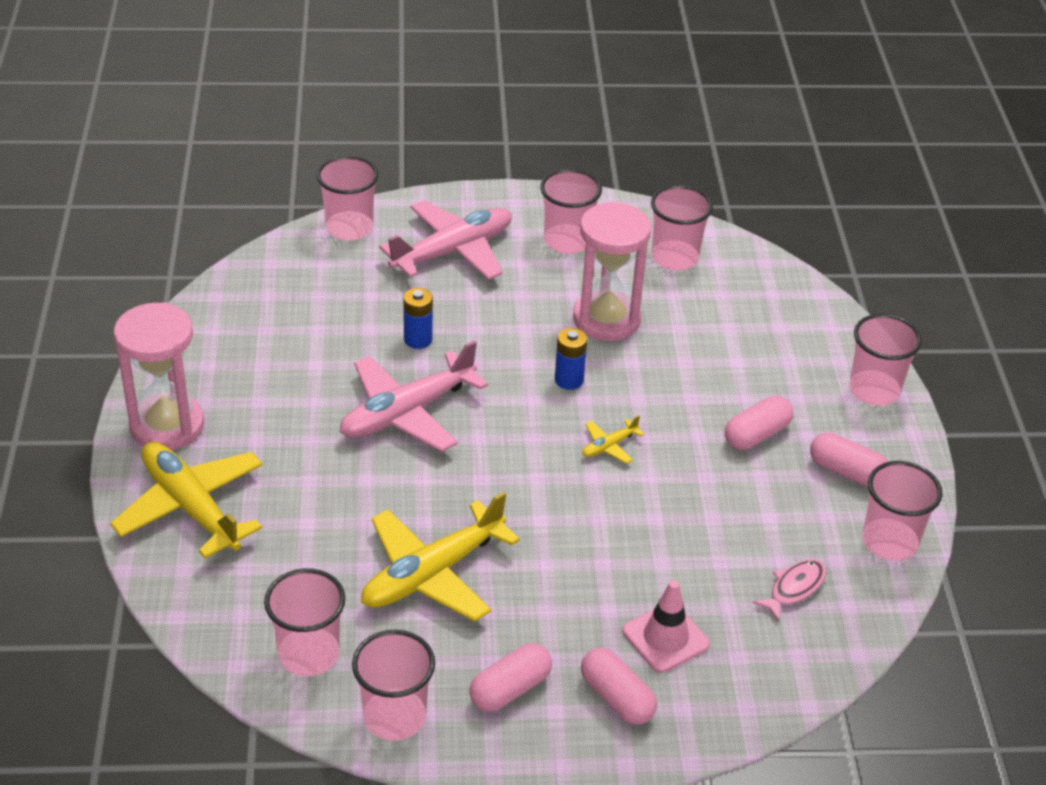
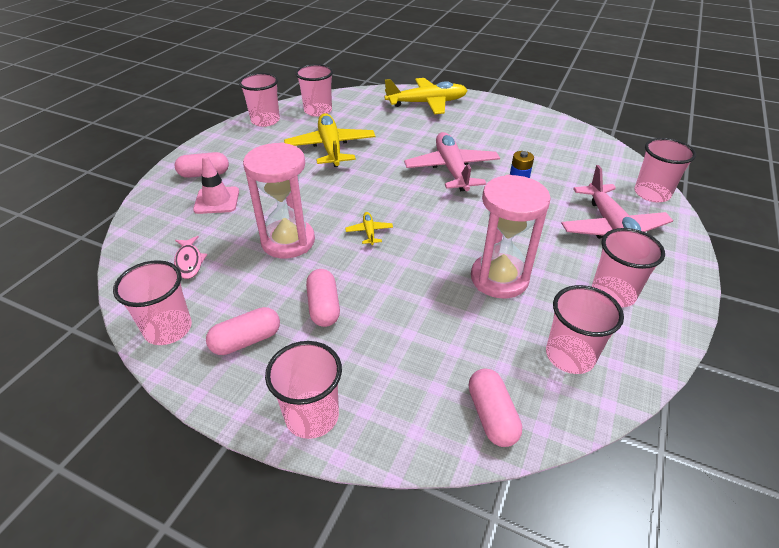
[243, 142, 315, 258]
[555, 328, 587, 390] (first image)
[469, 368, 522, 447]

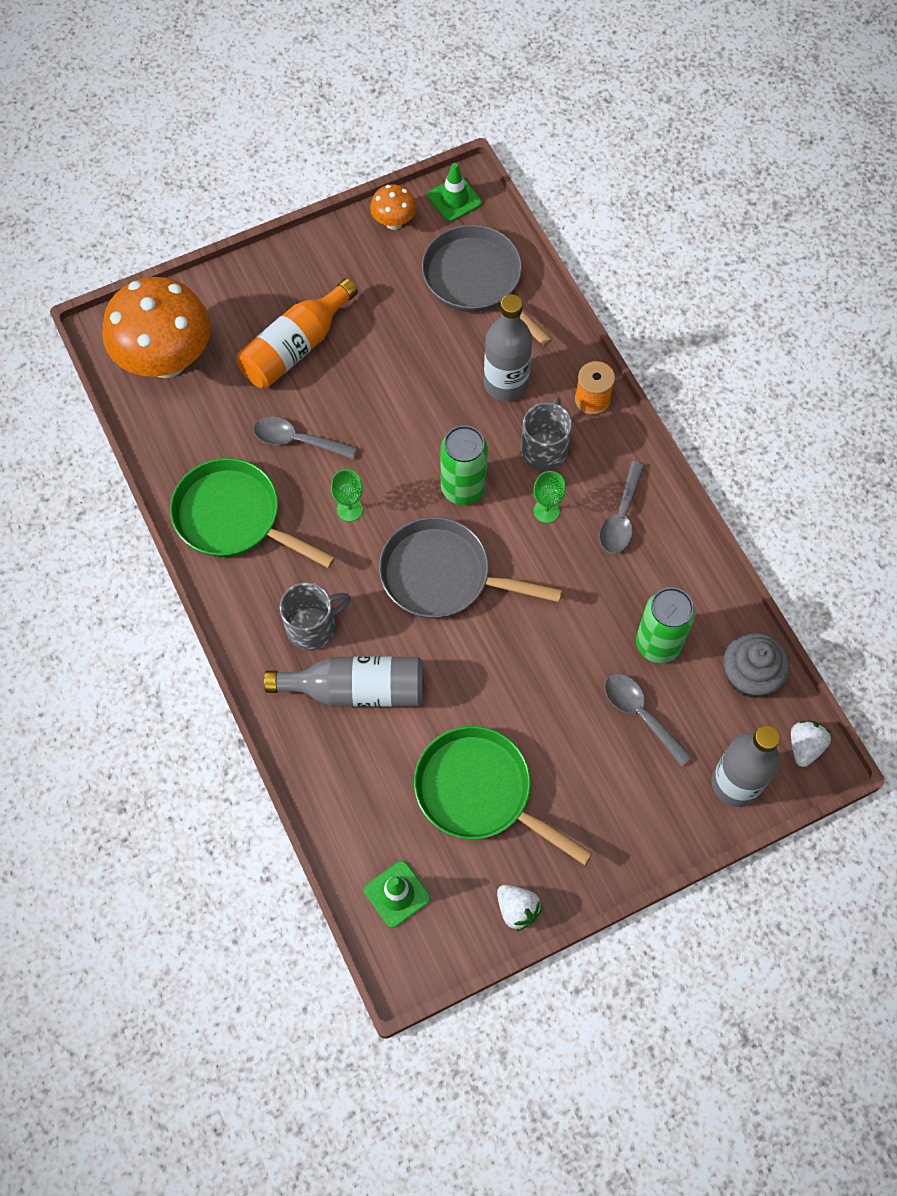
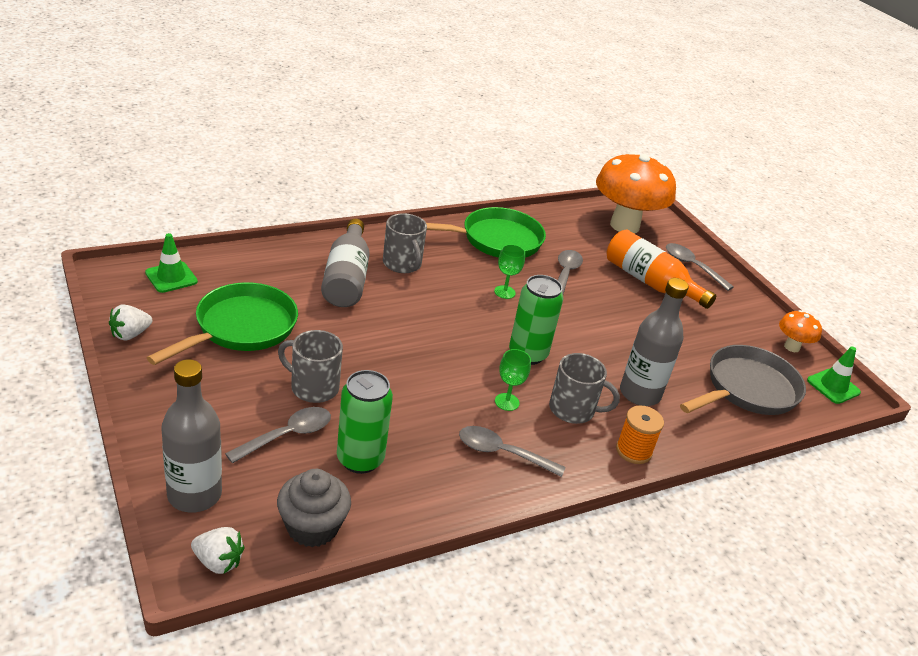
[426, 207, 546, 258]
[379, 517, 562, 619] (first image)
[666, 243, 734, 291]
[278, 330, 343, 403]

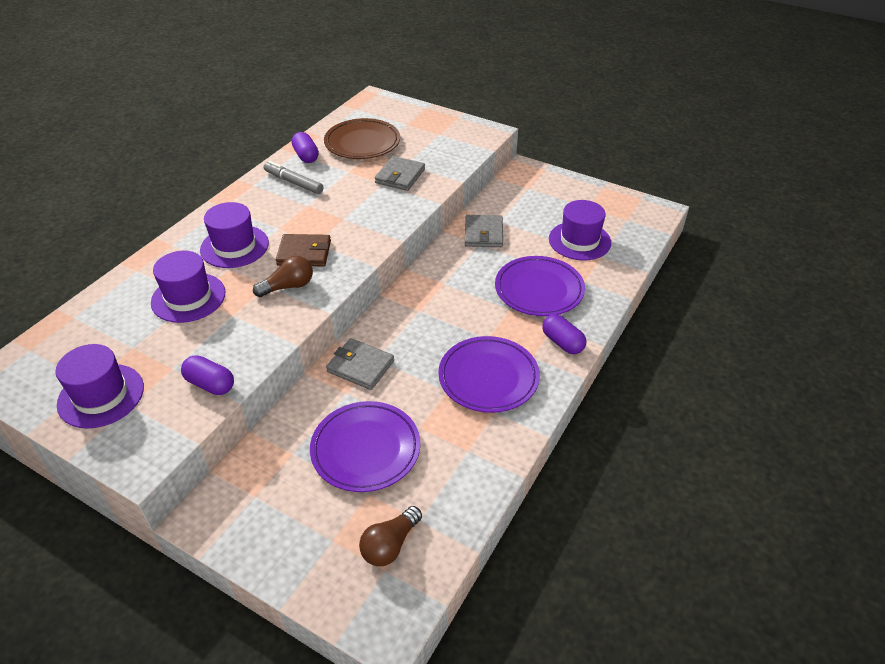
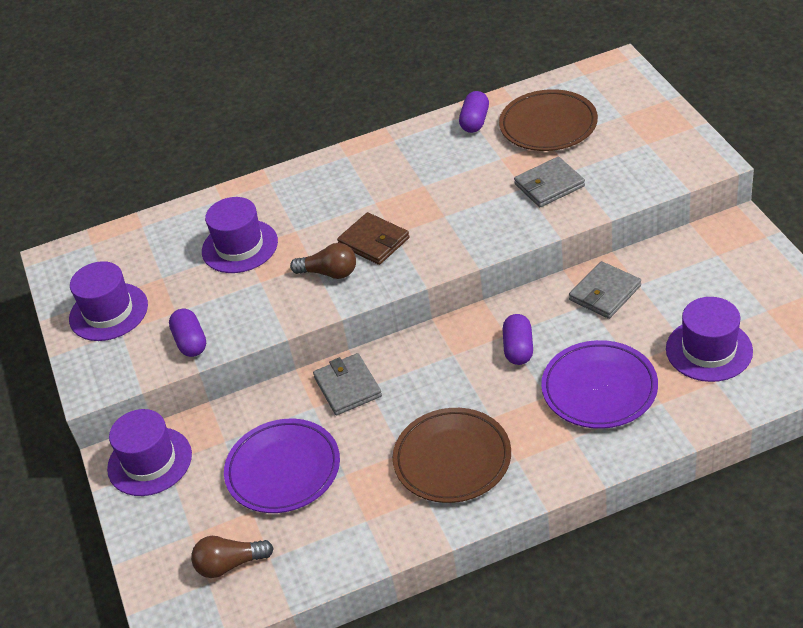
[264, 161, 323, 194] (first image)
[107, 409, 192, 496]
[503, 314, 533, 365]
[393, 408, 511, 503]

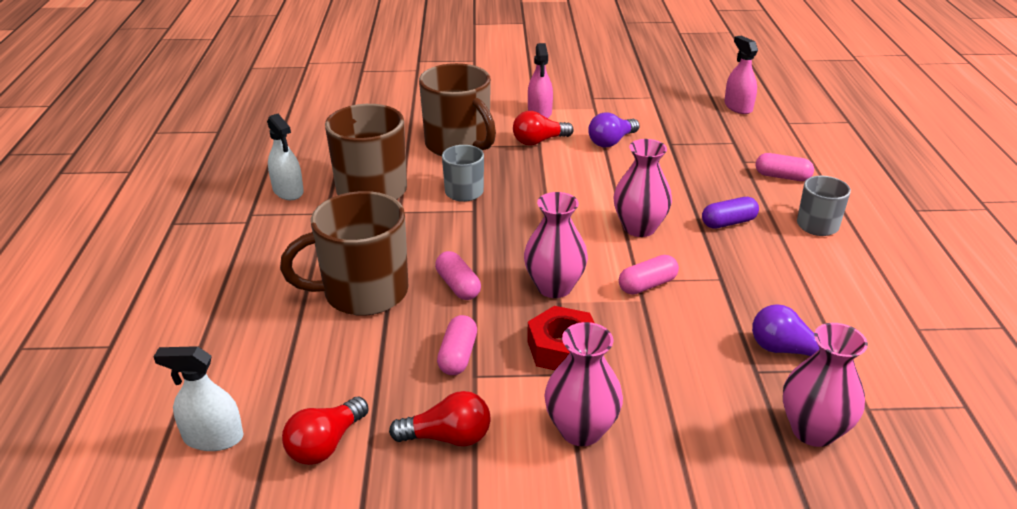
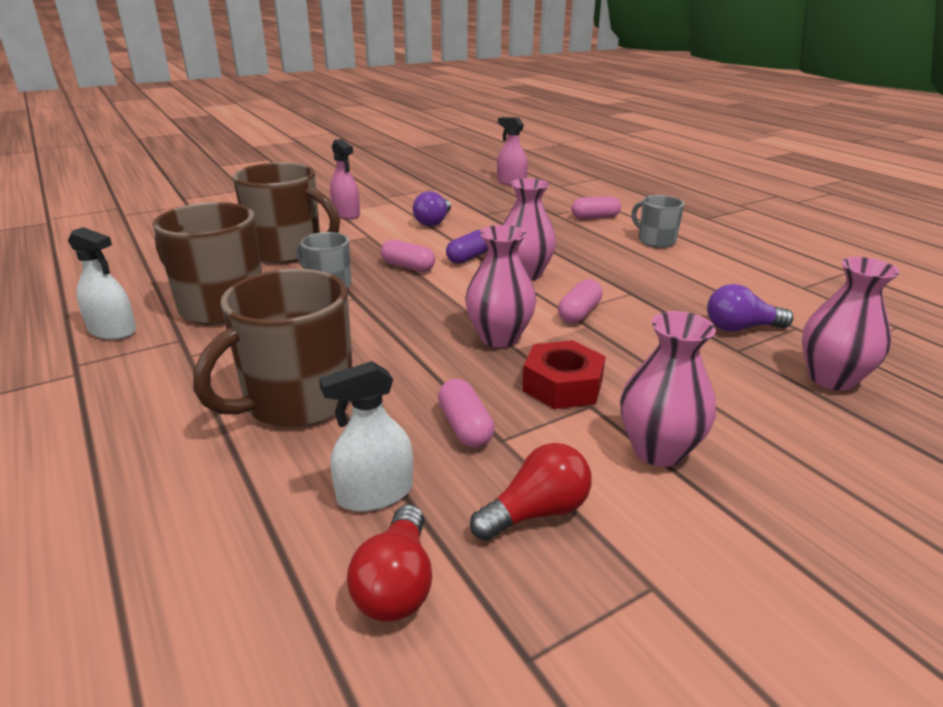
[513, 111, 574, 146] (first image)
[446, 229, 488, 264]
[381, 239, 435, 272]
[319, 361, 413, 512]

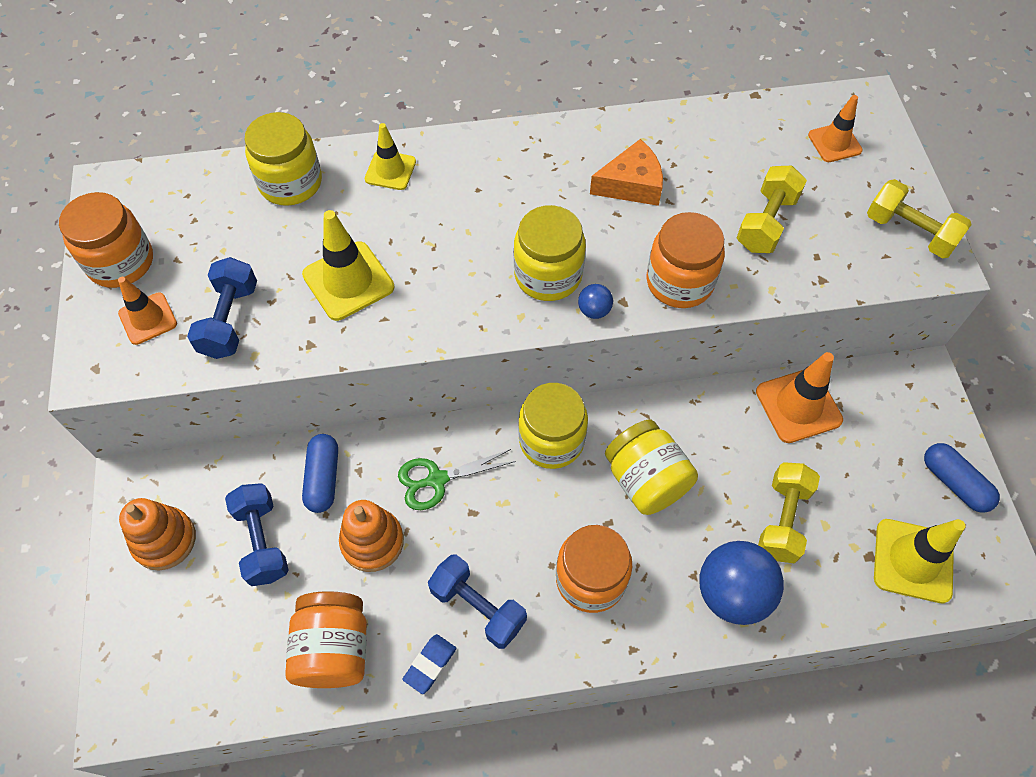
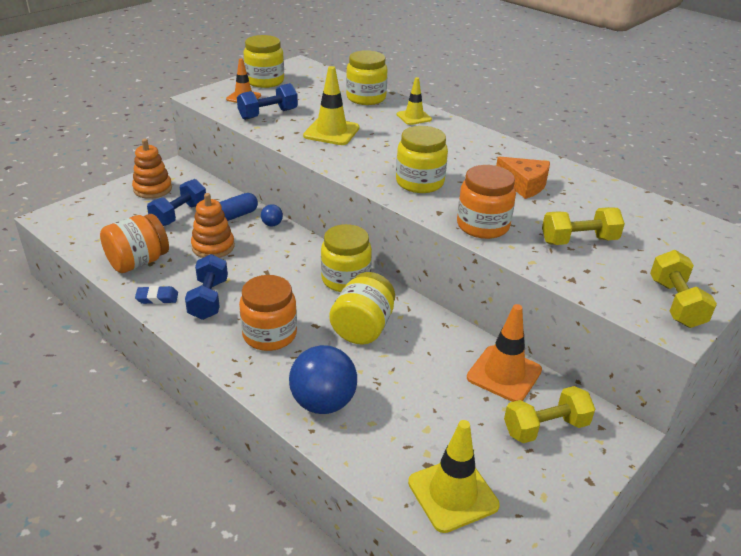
[808, 95, 863, 162] (first image)
[243, 35, 284, 88]
[261, 204, 283, 226]
[924, 443, 1000, 513] (first image)
[398, 449, 516, 510] (first image)
[504, 386, 595, 443]

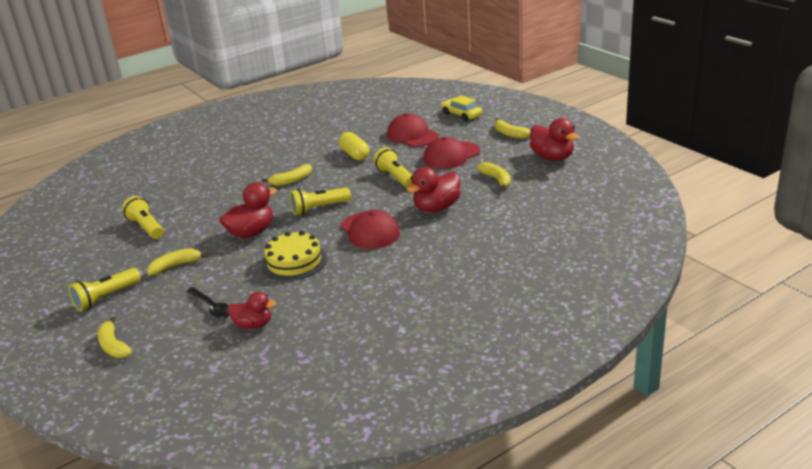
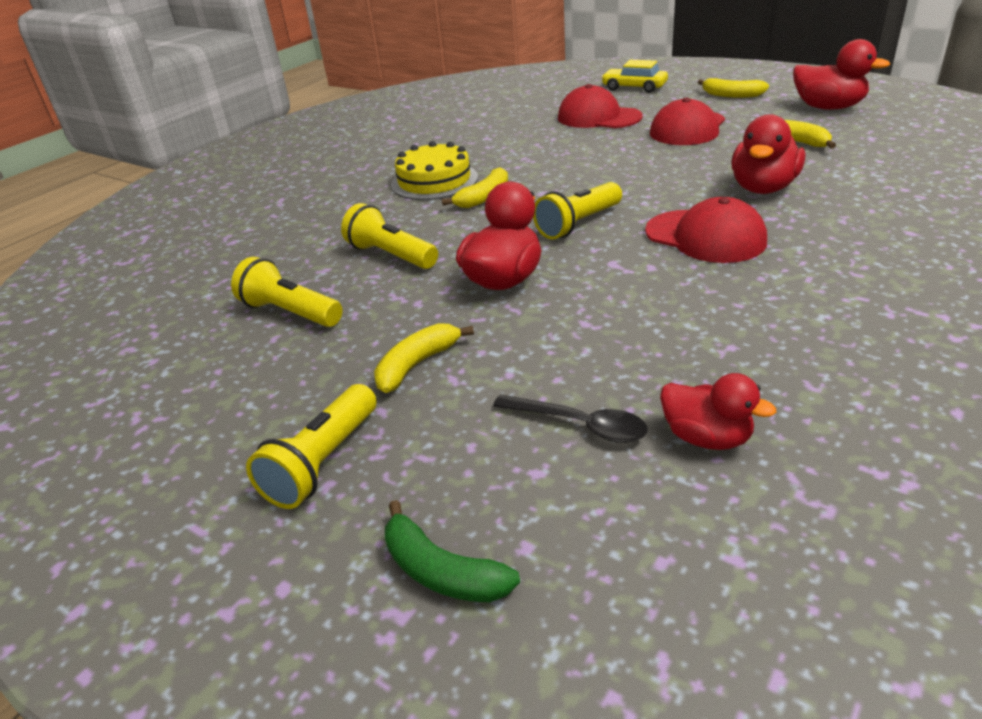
[339, 132, 369, 160] (first image)
[341, 203, 438, 269]
[391, 141, 478, 200]
[660, 373, 776, 450]
[385, 500, 520, 602]

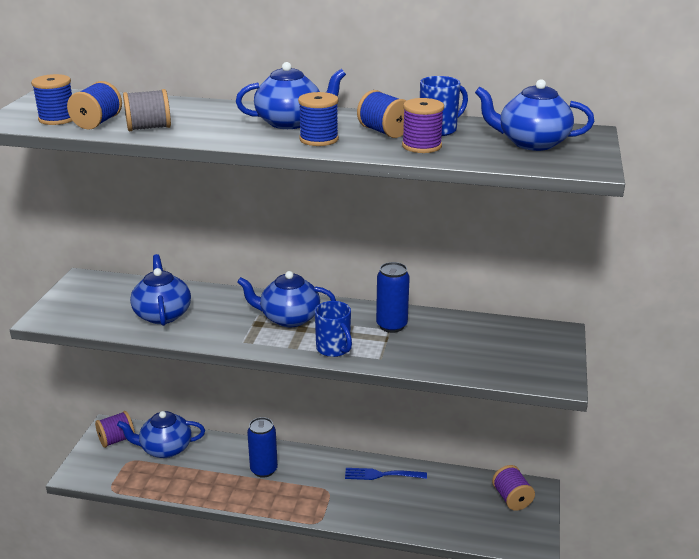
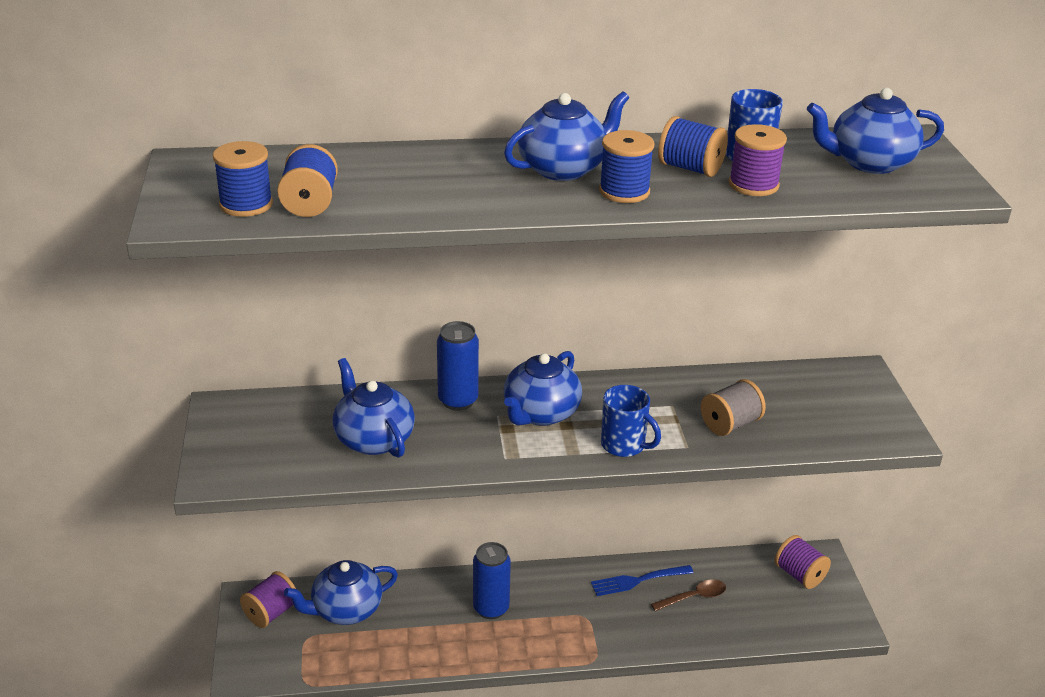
[701, 379, 766, 436]
[437, 321, 479, 411]
[504, 351, 582, 426]
[651, 579, 726, 611]

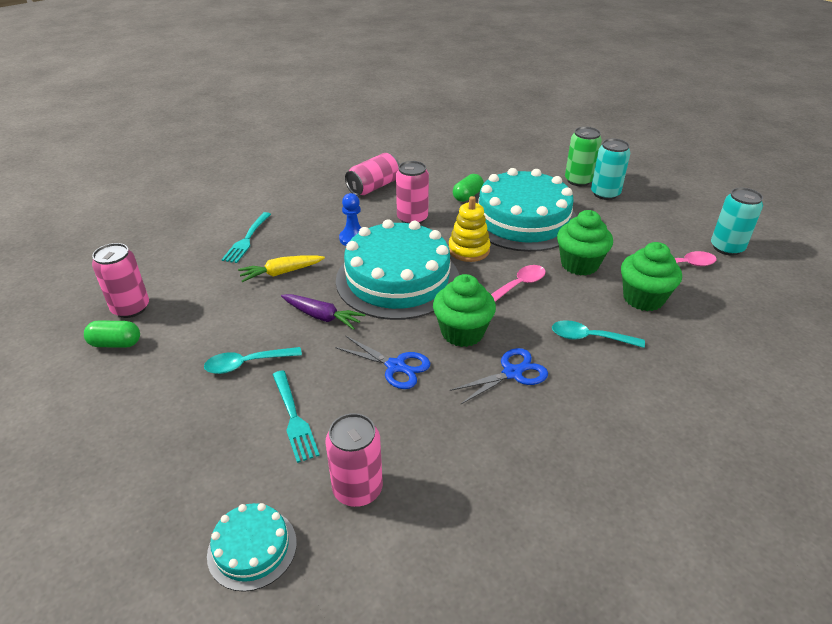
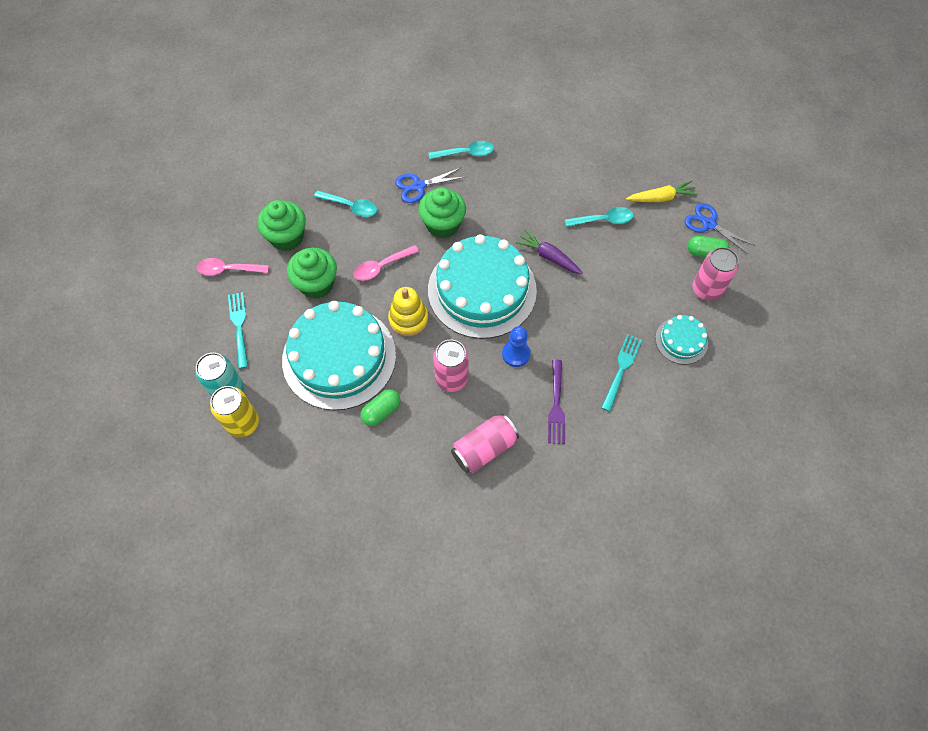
[210, 386, 259, 438]
[711, 188, 763, 256] (first image)
[626, 181, 698, 202]
[684, 203, 755, 254]
[228, 292, 248, 369]
[325, 413, 383, 507] (first image)
[655, 315, 708, 364]
[429, 141, 494, 160]
[548, 359, 565, 444]

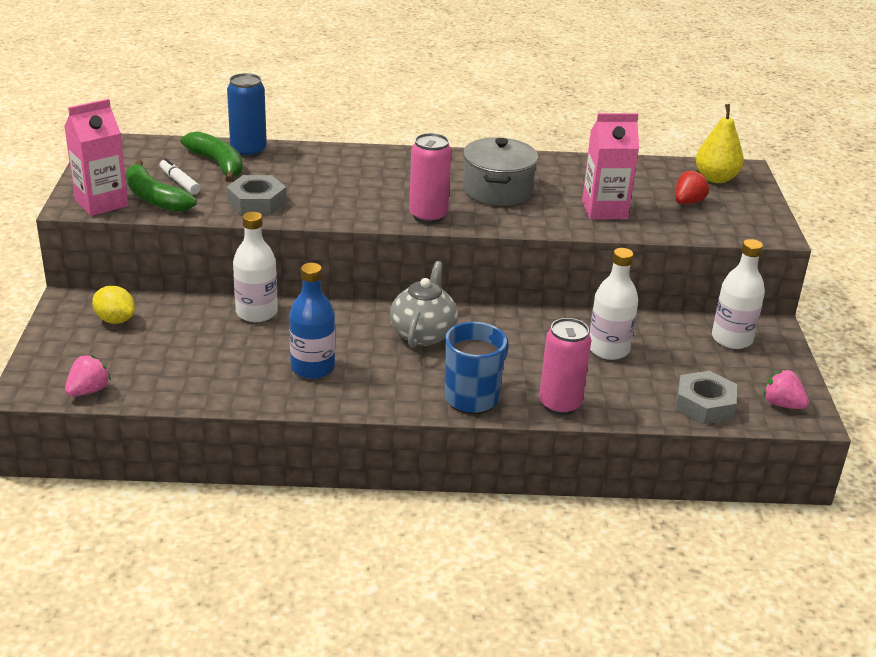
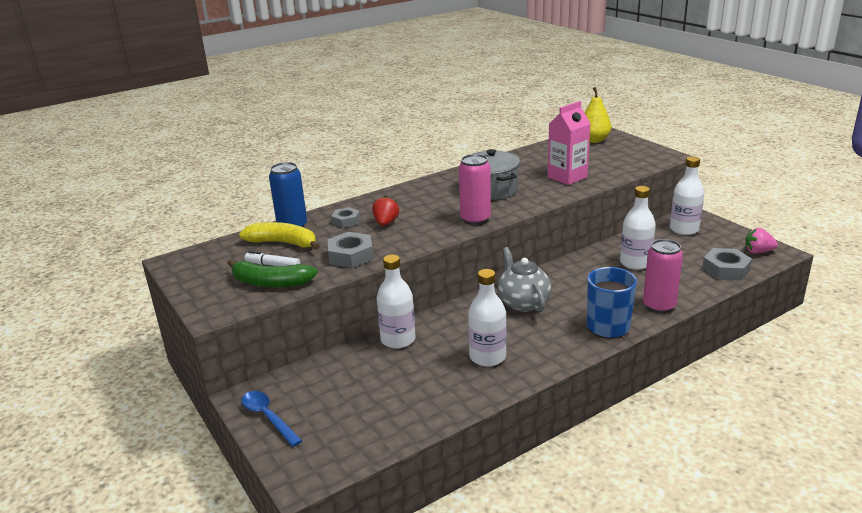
[64, 99, 128, 216] (first image)
[239, 222, 320, 250]
[372, 196, 399, 226]
[468, 269, 507, 367]
[92, 286, 135, 324] (first image)
[65, 355, 111, 396] (first image)
[331, 207, 360, 228]
[241, 391, 302, 447]

